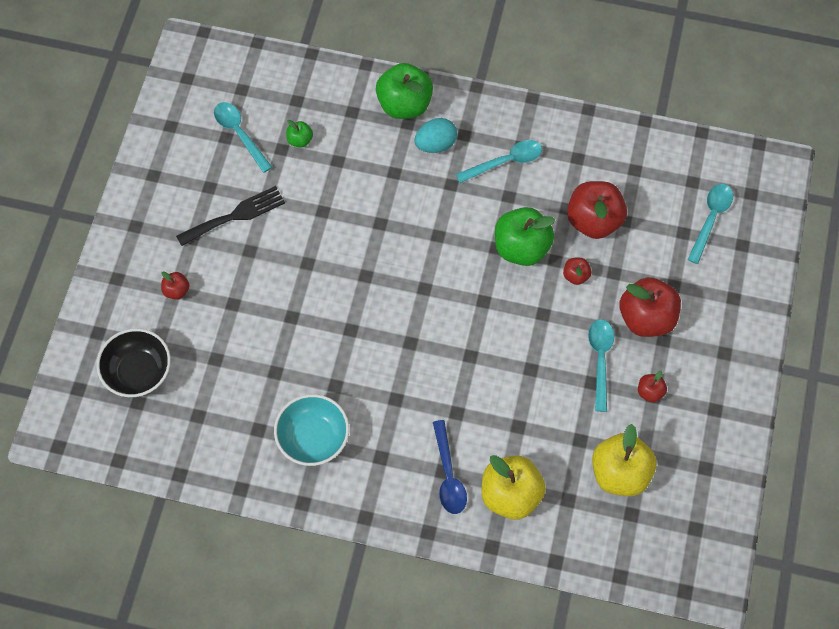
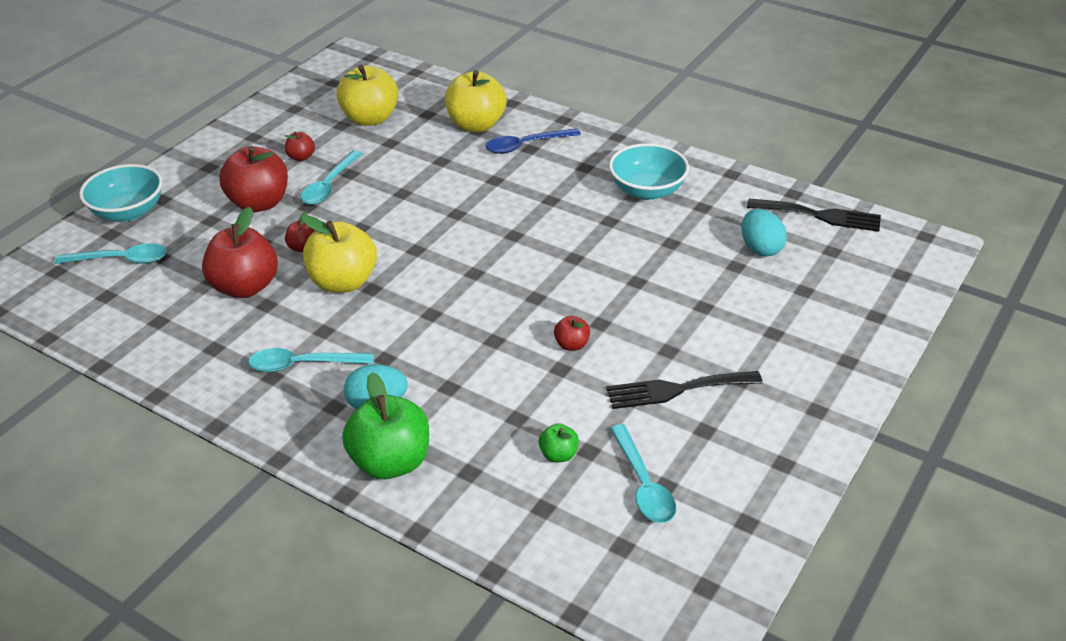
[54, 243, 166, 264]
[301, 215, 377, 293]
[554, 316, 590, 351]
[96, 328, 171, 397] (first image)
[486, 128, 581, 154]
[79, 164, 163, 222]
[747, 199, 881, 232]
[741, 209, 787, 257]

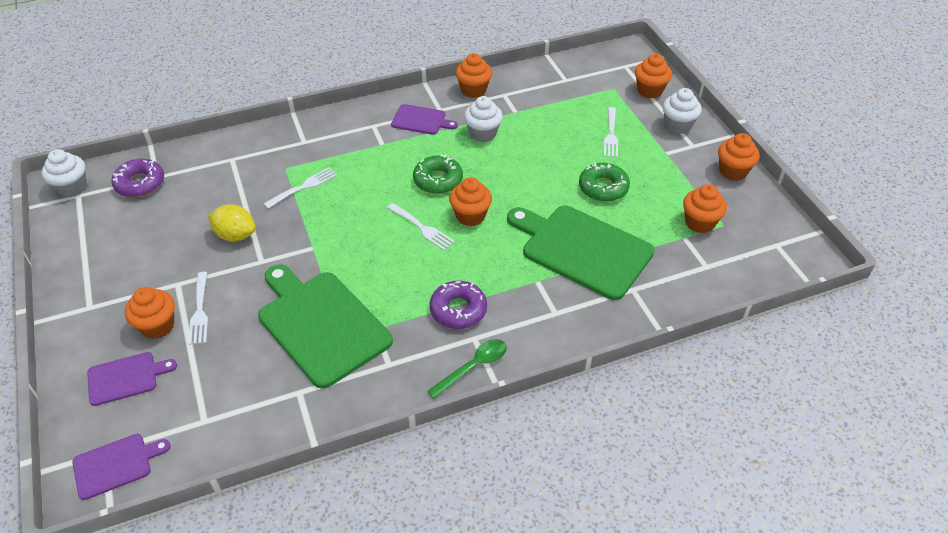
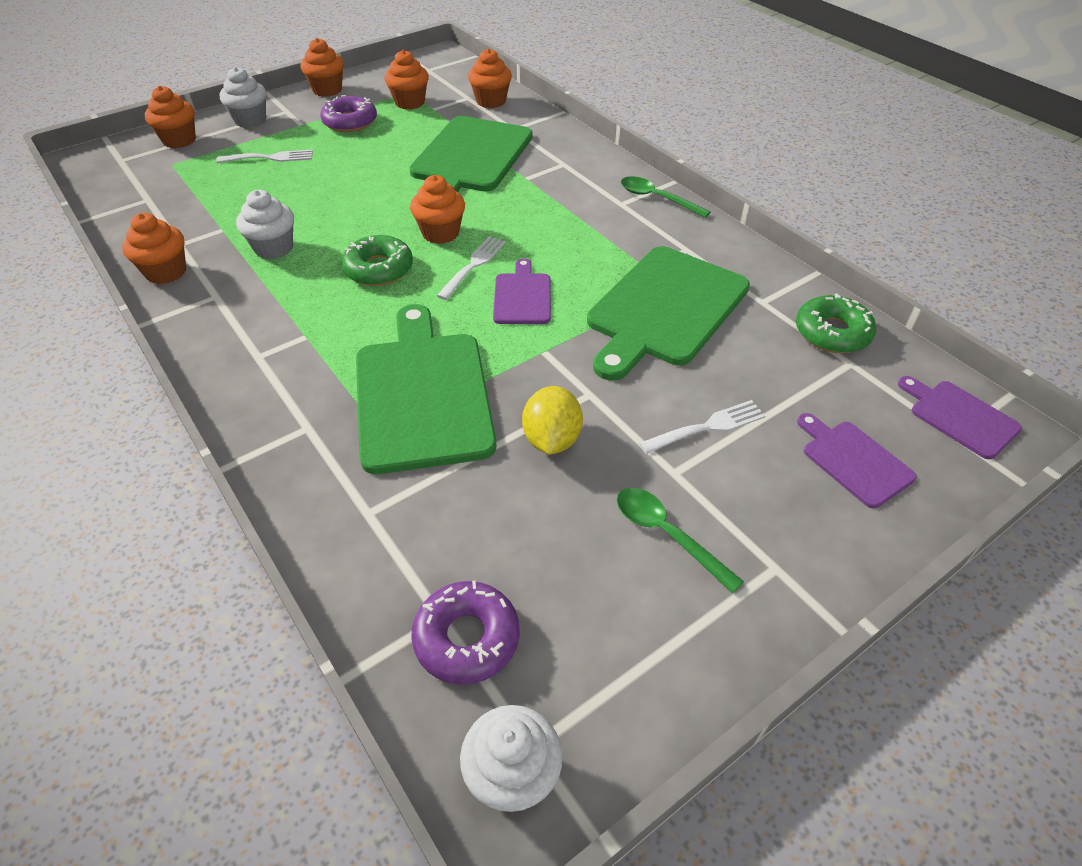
[493, 258, 551, 324]
[796, 293, 876, 353]
[356, 304, 496, 474]
[320, 95, 377, 132]
[468, 48, 512, 108]
[617, 488, 744, 593]

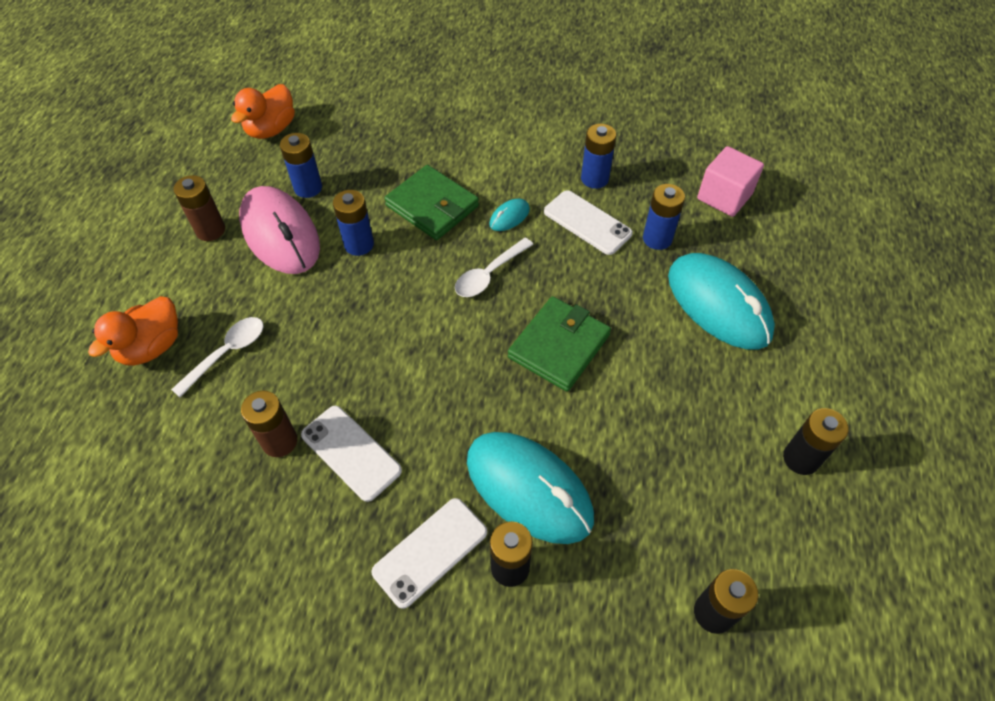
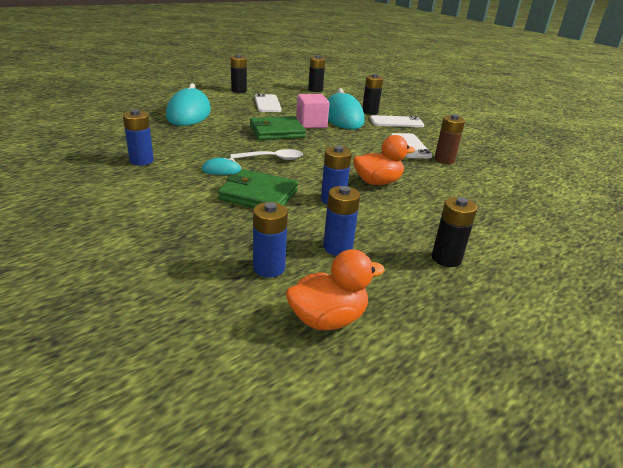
[296, 94, 330, 128]
[218, 169, 298, 208]
[432, 197, 477, 267]
[253, 202, 288, 278]
[239, 186, 320, 274] (first image)
[255, 94, 282, 112]
[353, 135, 415, 185]
[171, 317, 264, 397] (first image)

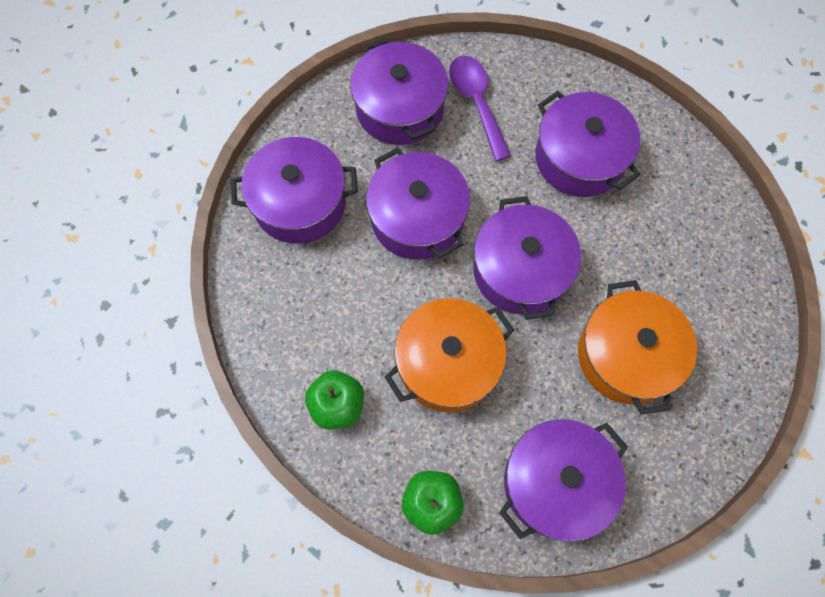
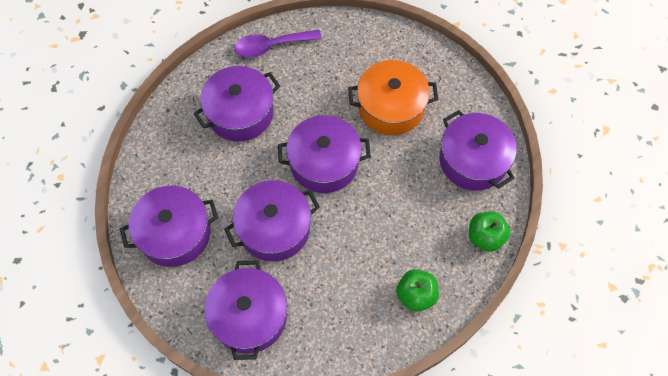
[234, 30, 322, 58]
[385, 298, 514, 412] (first image)

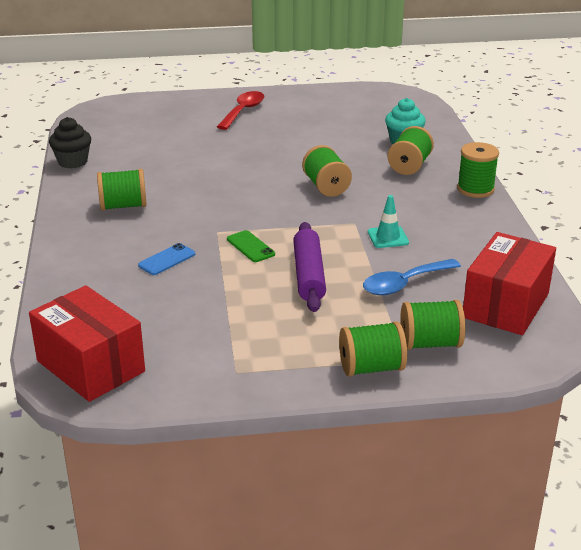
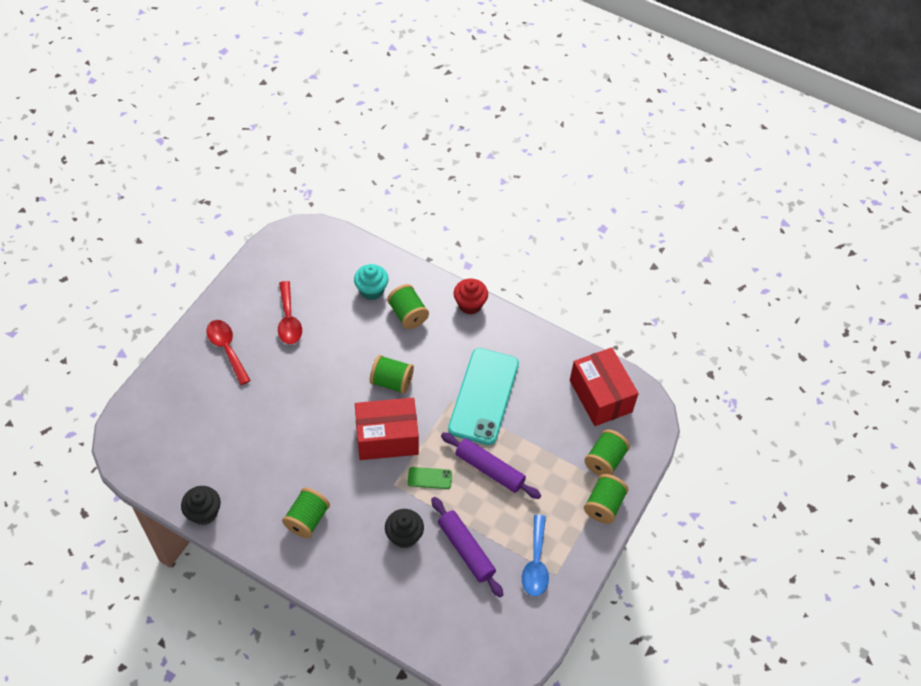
[454, 278, 488, 314]
[448, 348, 519, 445]
[385, 509, 424, 549]
[522, 515, 549, 596]
[355, 398, 419, 460]
[278, 281, 302, 344]
[431, 497, 504, 597]

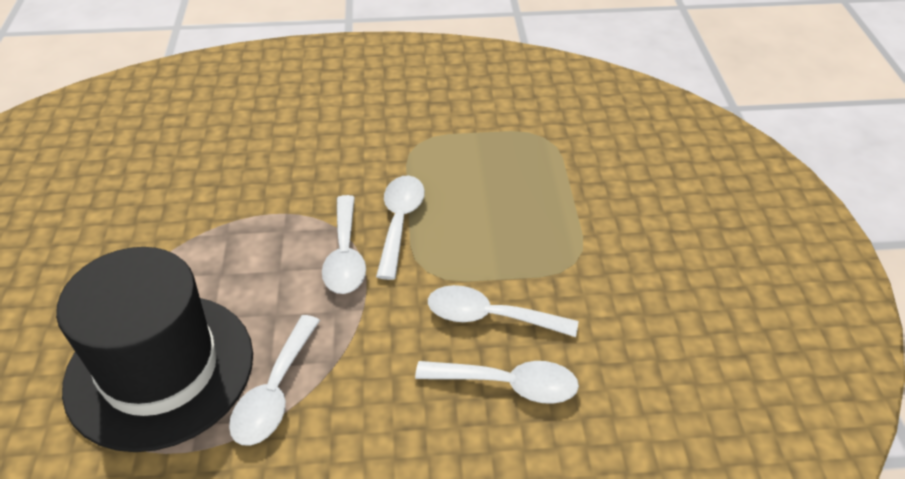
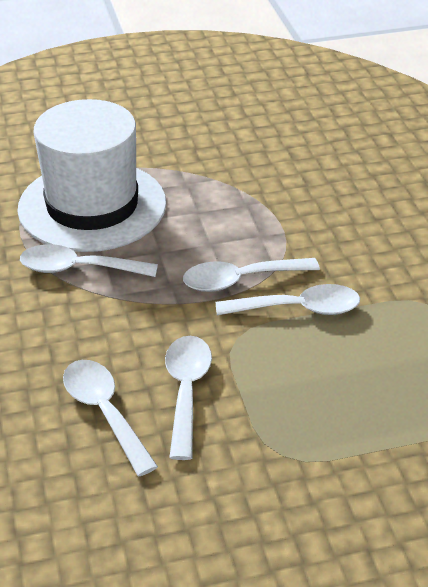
[17, 99, 166, 252]
[63, 360, 158, 476]

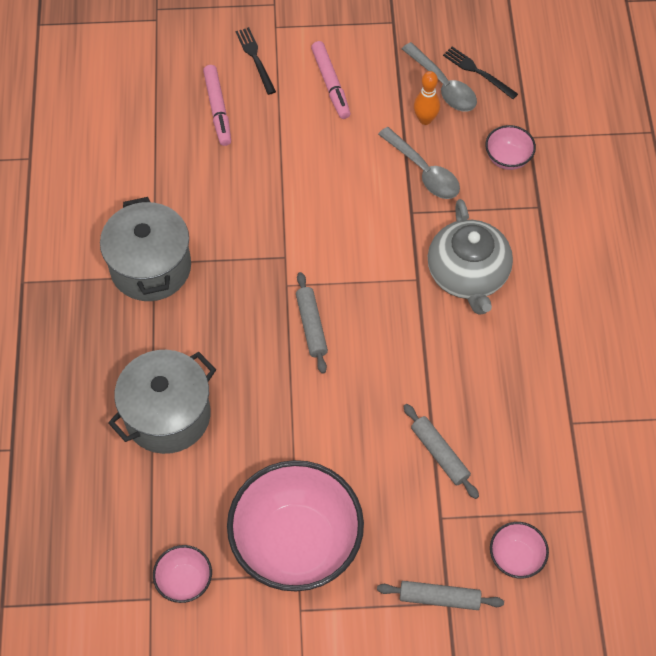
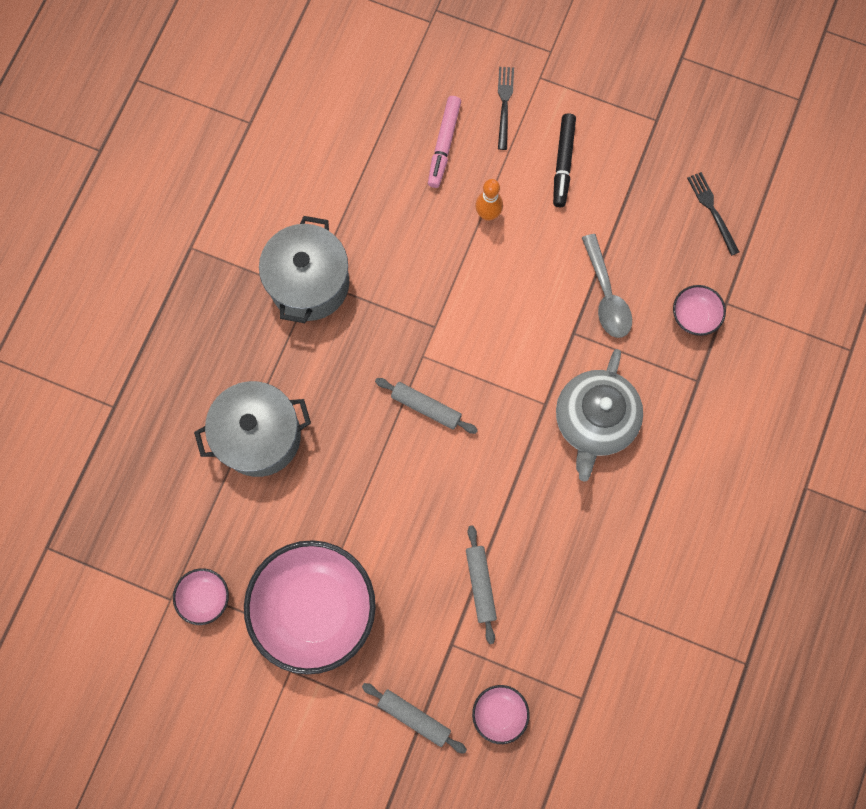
[553, 113, 576, 207]
[402, 42, 477, 112] (first image)
[475, 179, 503, 221]
[375, 378, 478, 434]

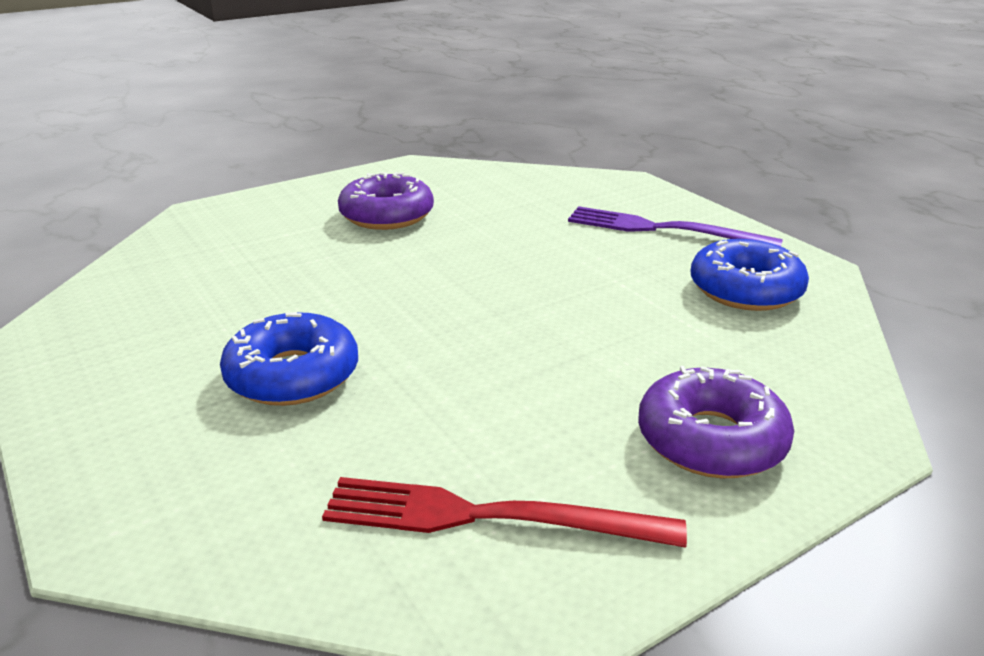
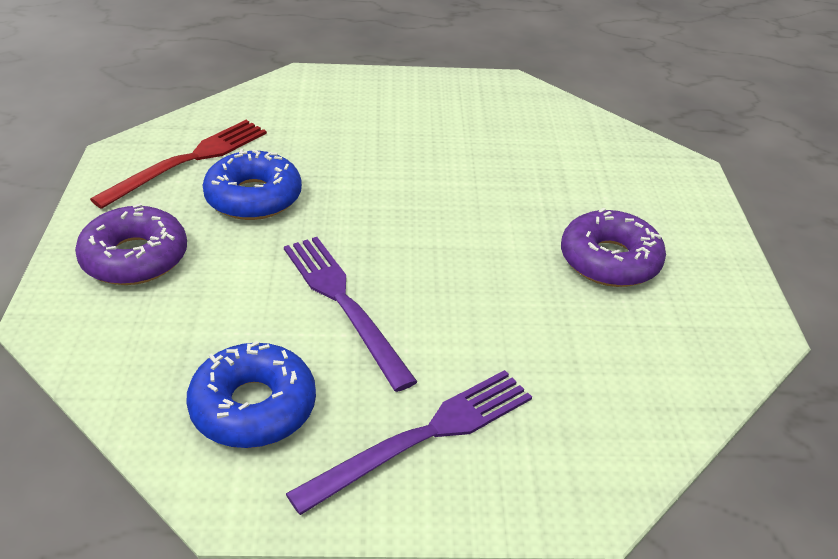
[203, 149, 302, 220]
[284, 237, 417, 392]

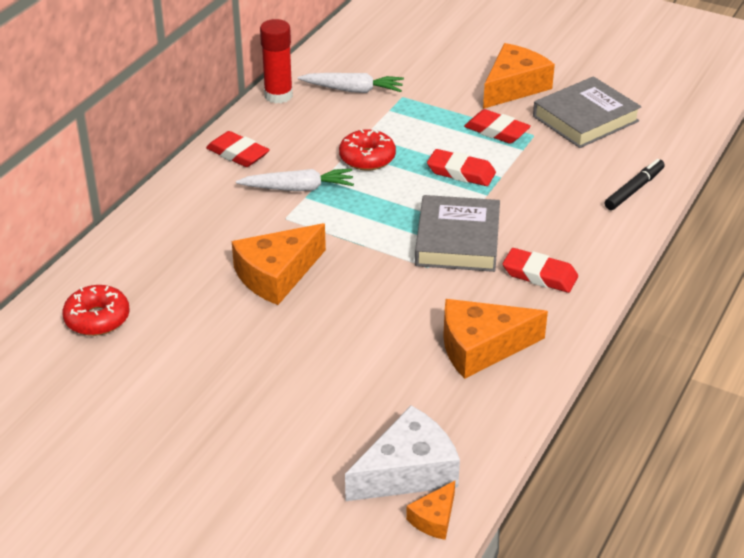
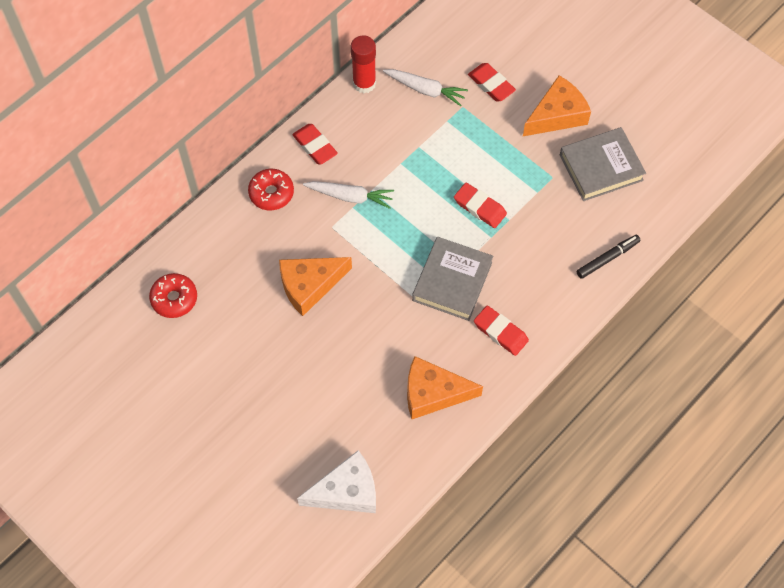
[468, 63, 516, 102]
[248, 169, 294, 210]
[406, 481, 455, 540] (first image)

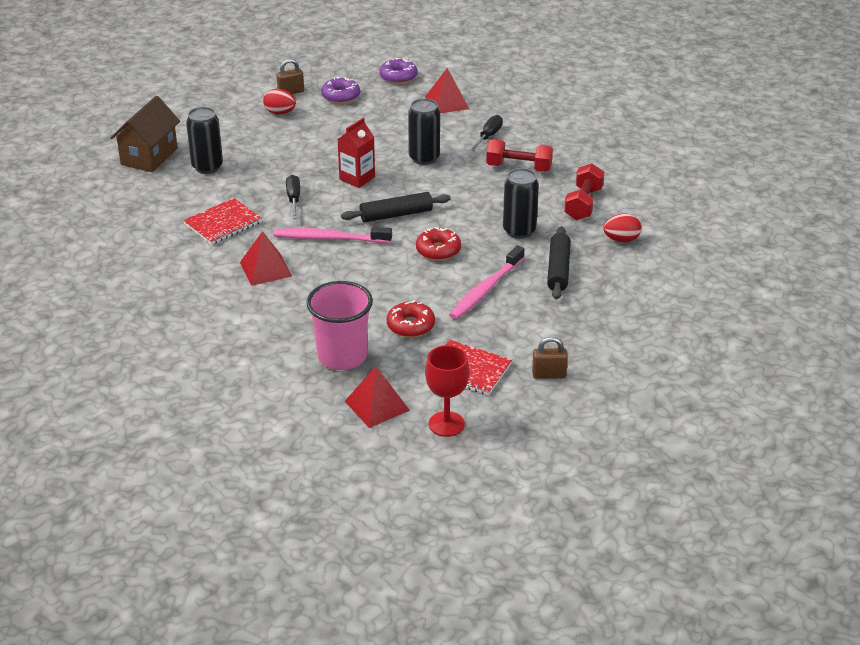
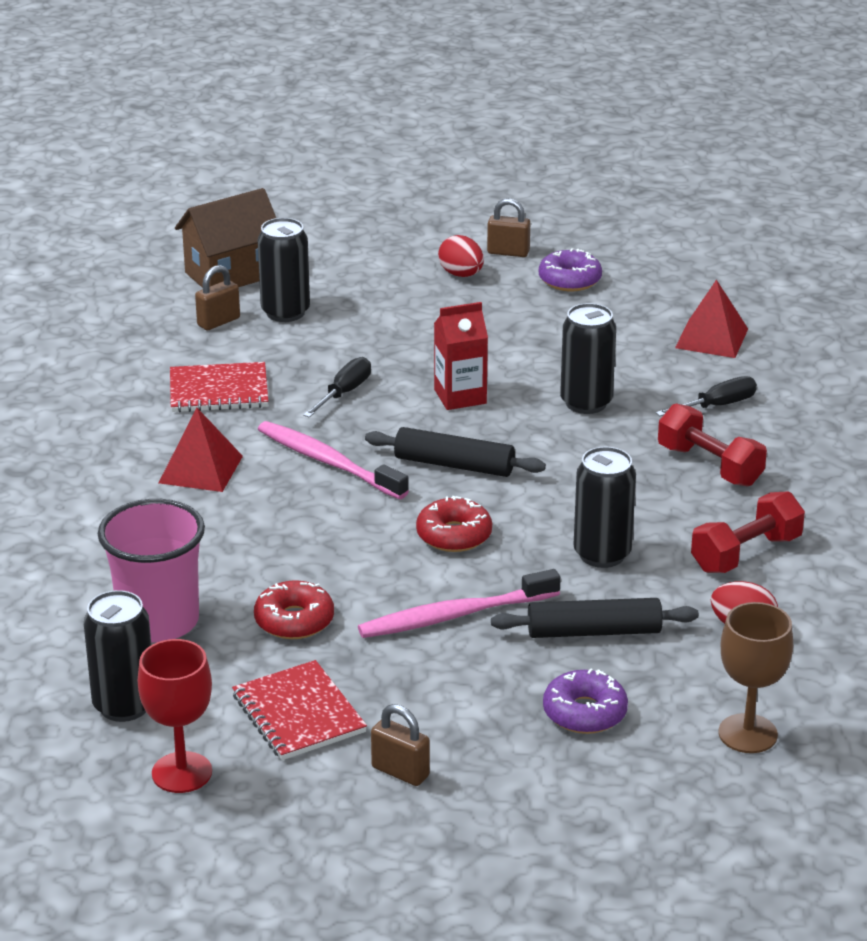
[543, 668, 628, 734]
[491, 598, 699, 638]
[83, 590, 151, 722]
[195, 265, 240, 330]
[719, 602, 793, 753]

